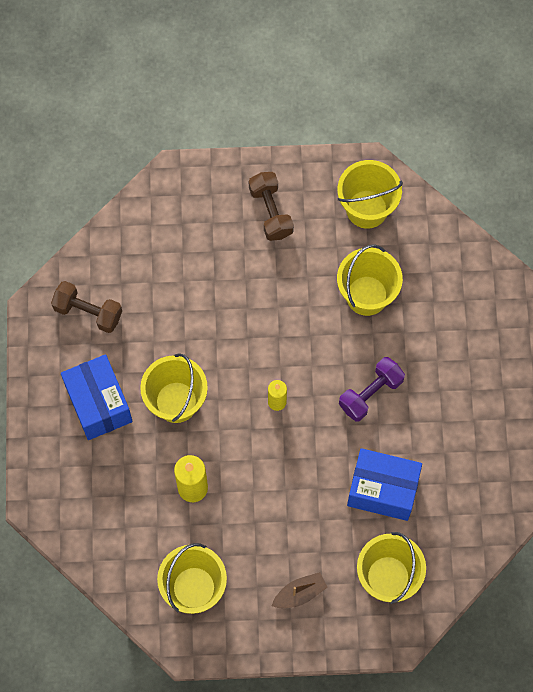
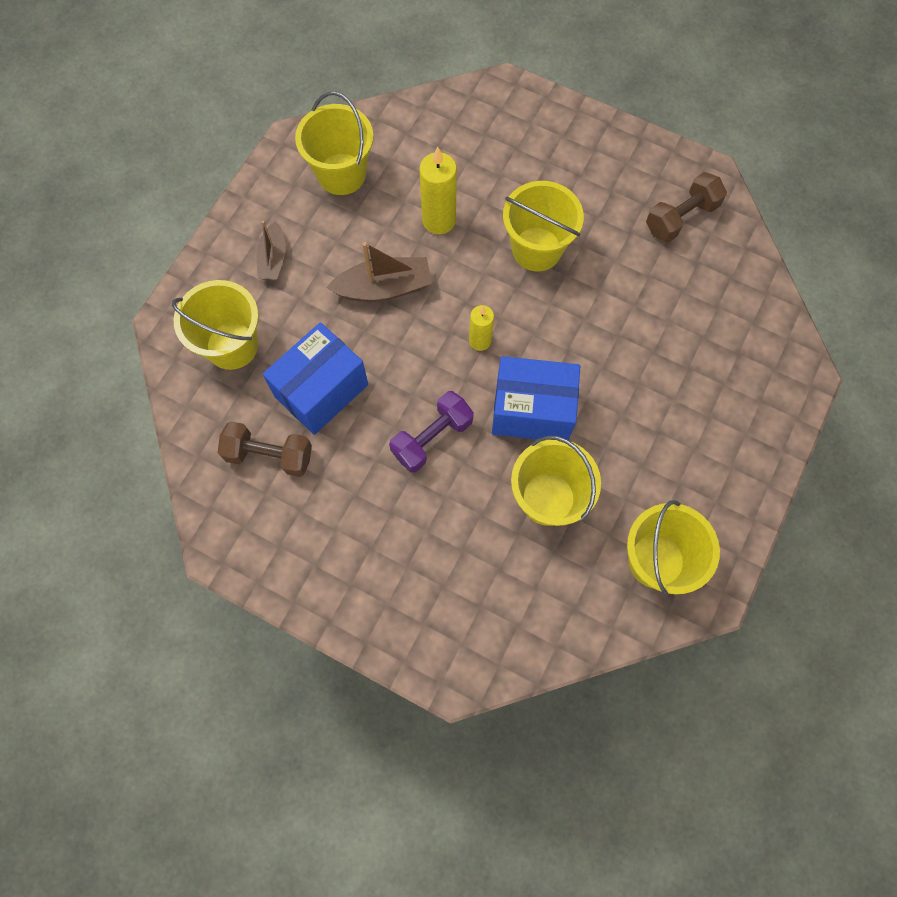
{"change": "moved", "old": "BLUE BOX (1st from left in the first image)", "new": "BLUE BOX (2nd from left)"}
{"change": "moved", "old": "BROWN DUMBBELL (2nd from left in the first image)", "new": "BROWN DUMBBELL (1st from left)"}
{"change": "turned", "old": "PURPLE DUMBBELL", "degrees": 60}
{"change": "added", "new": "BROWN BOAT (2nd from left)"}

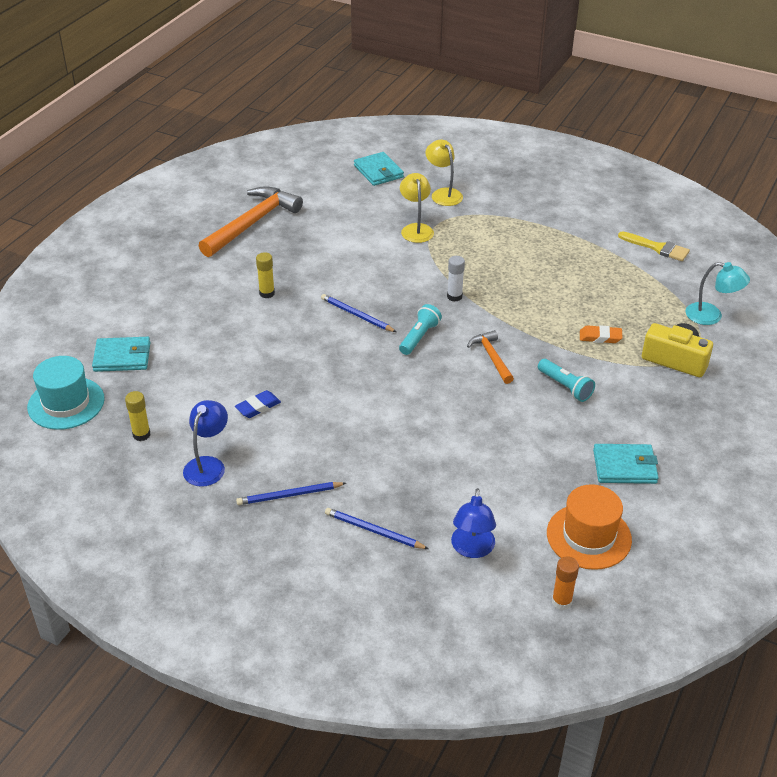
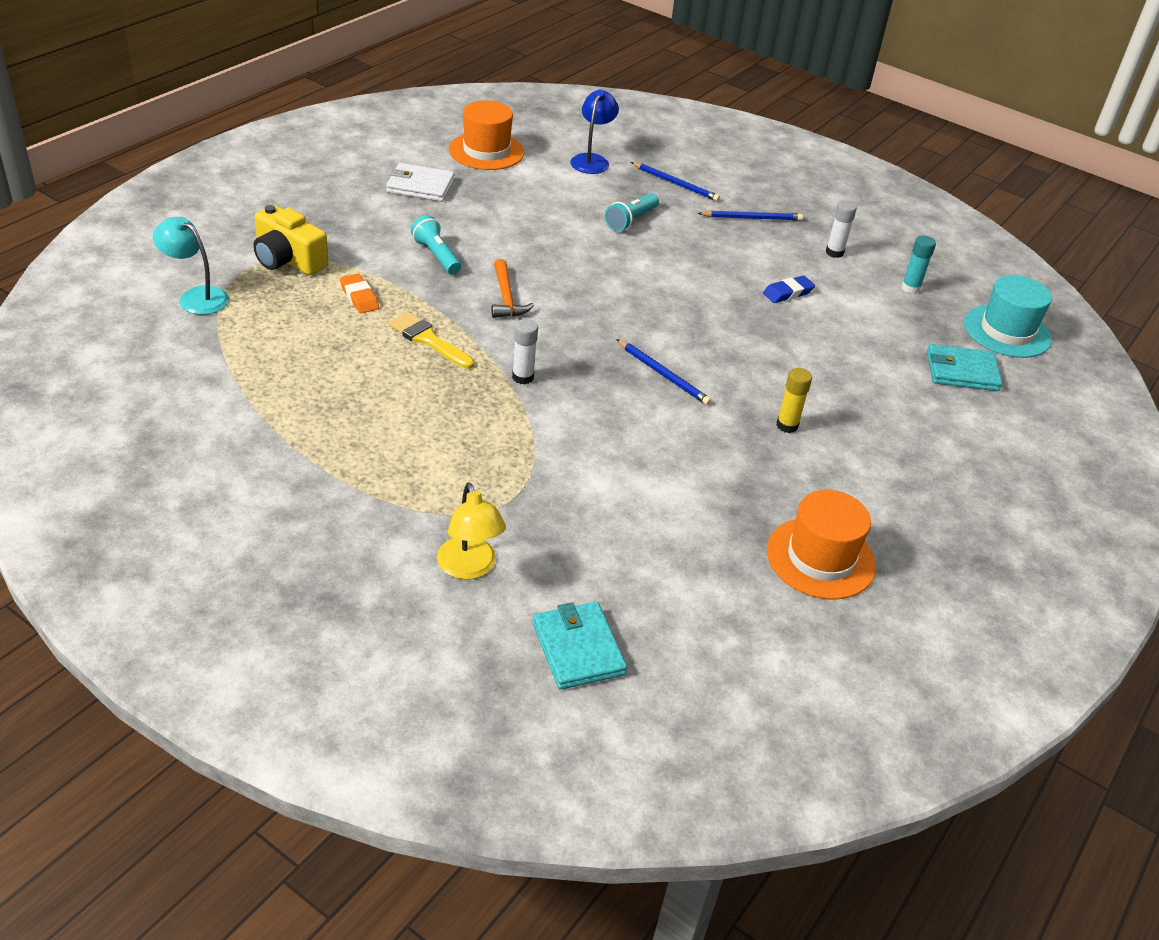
{"change": "recoloured", "old": "YELLOW GLUE STICK (1st from left)", "new": "TURQUOISE GLUE STICK"}
{"change": "replaced", "old": "BLUE LAMP (1st from left)", "new": "WHITE GLUE STICK (2nd from left)"}
{"change": "replaced", "old": "ORANGE HAMMER (1st from left)", "new": "ORANGE HAT (2nd from left)"}
{"change": "moved", "old": "TURQUOISE FLASHLIGHT (1st from left in the first image)", "new": "TURQUOISE FLASHLIGHT (2nd from left)"}
{"change": "removed", "old": "YELLOW LAMP (1st from left)"}
{"change": "removed", "old": "ORANGE GLUE STICK"}
{"change": "turned", "old": "ORANGE ERASER", "degrees": 45}
{"change": "recoloured", "old": "TURQUOISE WALLET (3rd from left)", "new": "WHITE WALLET"}
{"change": "moved", "old": "YELLOW BRUSH"}

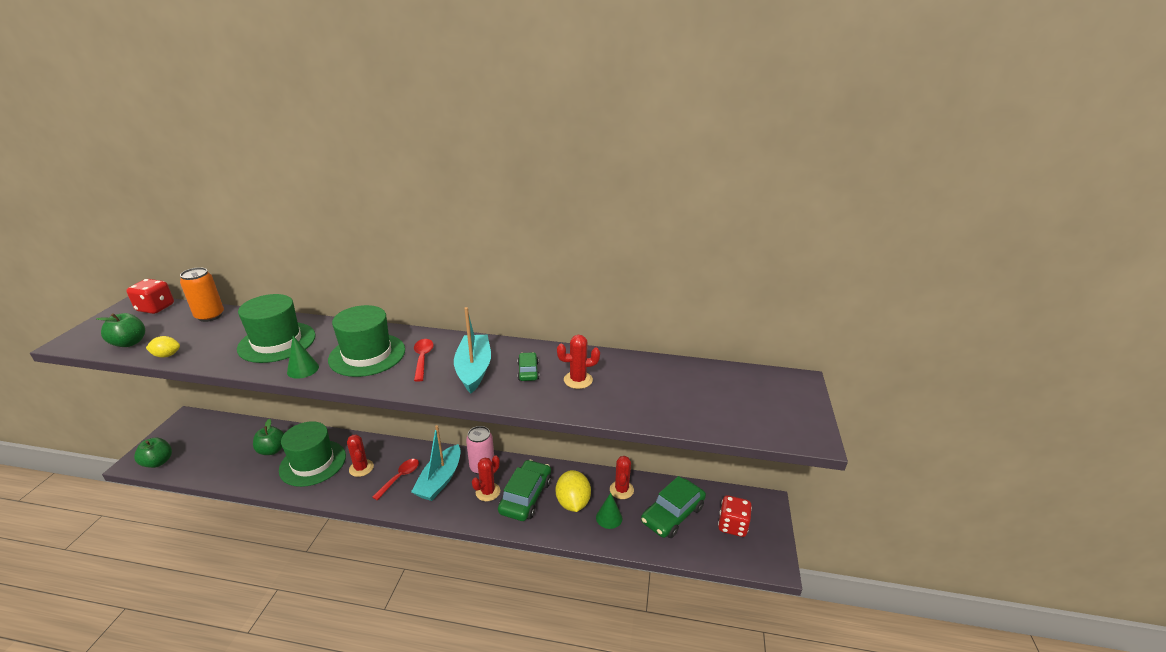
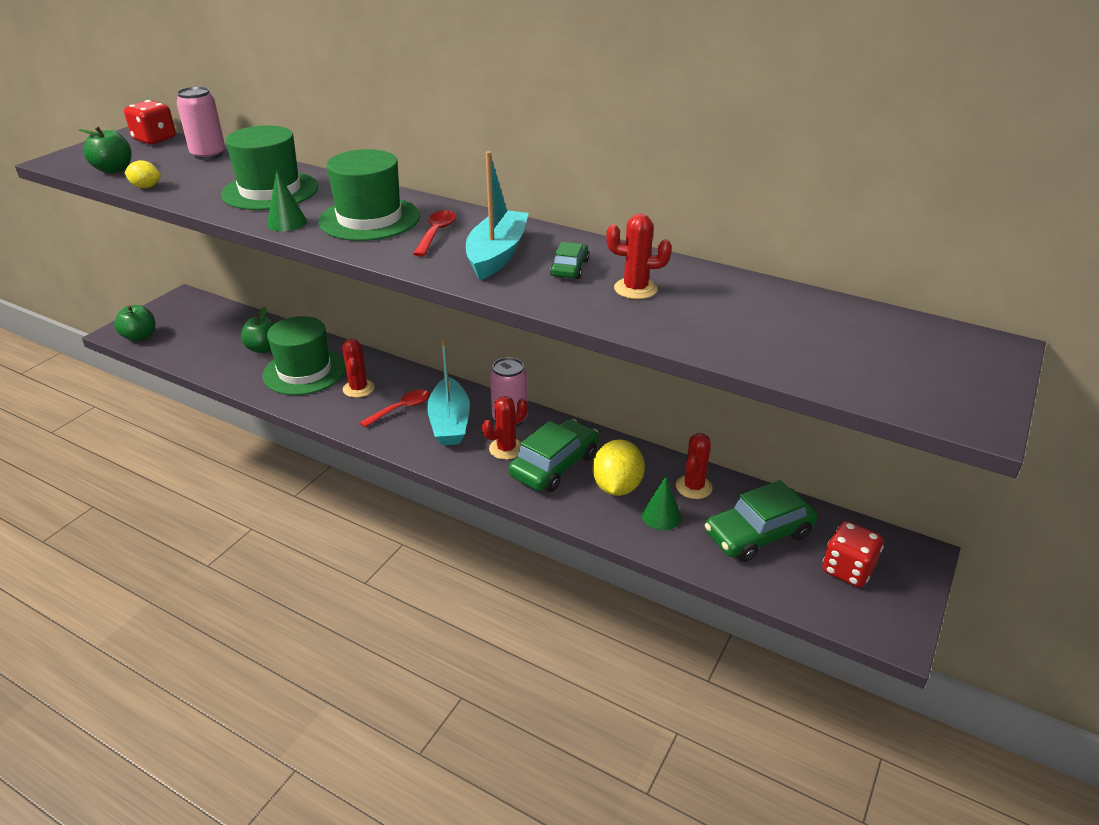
{"change": "recoloured", "old": "ORANGE CAN", "new": "PINK CAN (1st from left)"}
{"change": "turned", "old": "TURQUOISE BOAT (1st from left)", "degrees": -45}

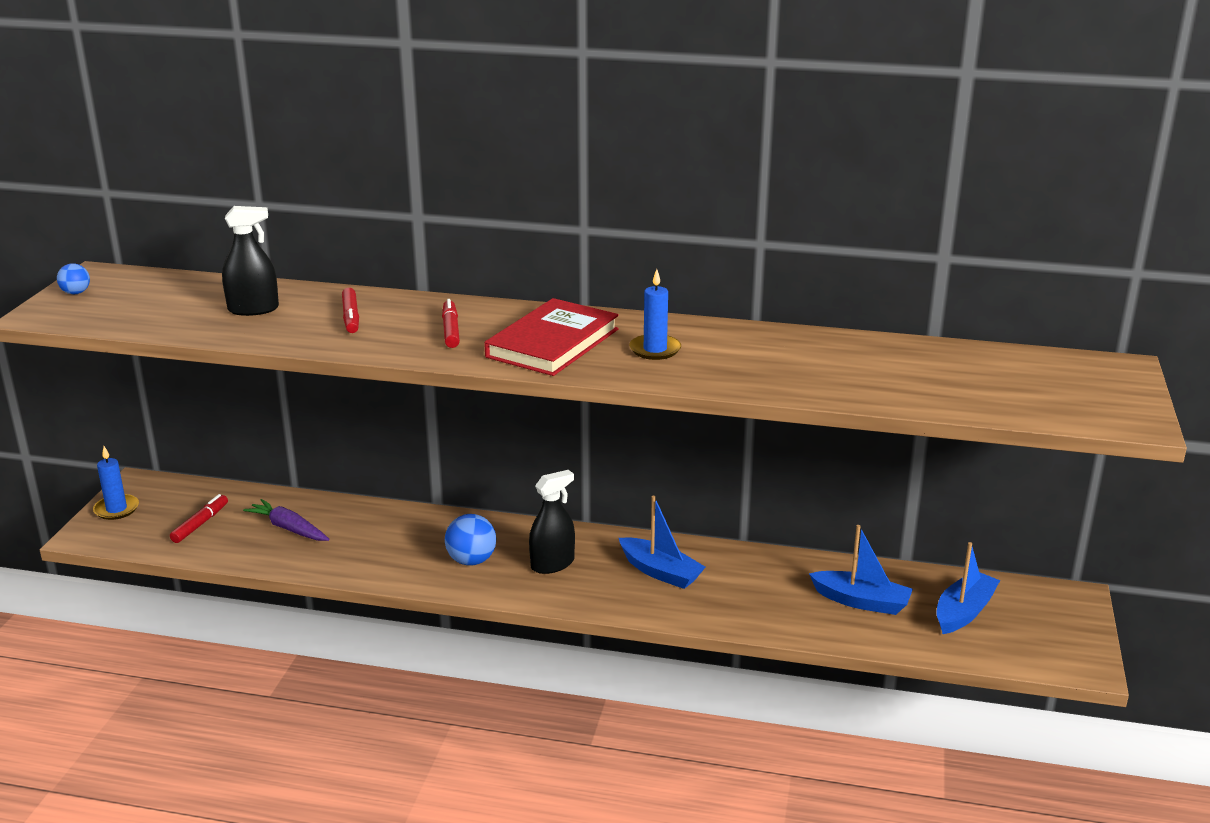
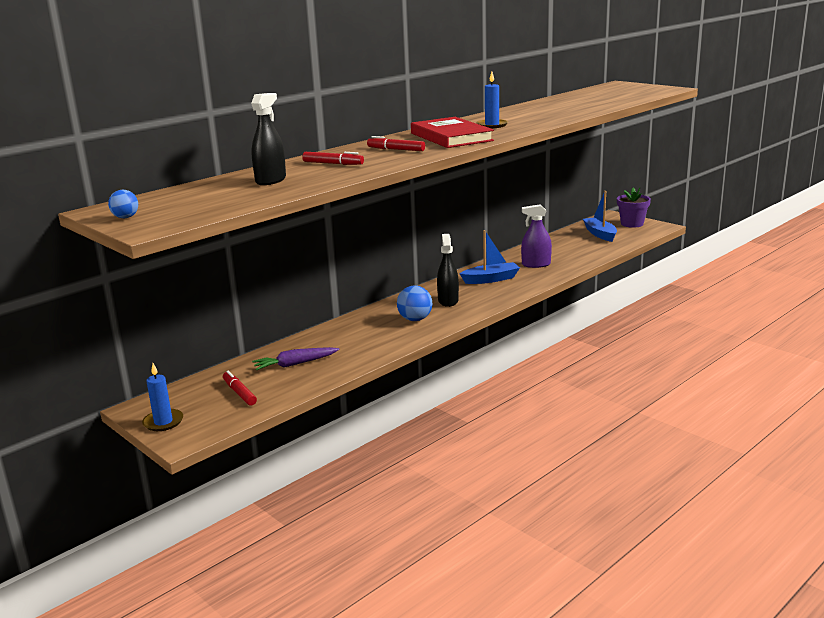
{"change": "removed", "old": "BLUE BOAT (2nd from left)"}
{"change": "added", "new": "PURPLE SPRAY BOTTLE"}
{"change": "added", "new": "PURPLE FLOWER POT"}

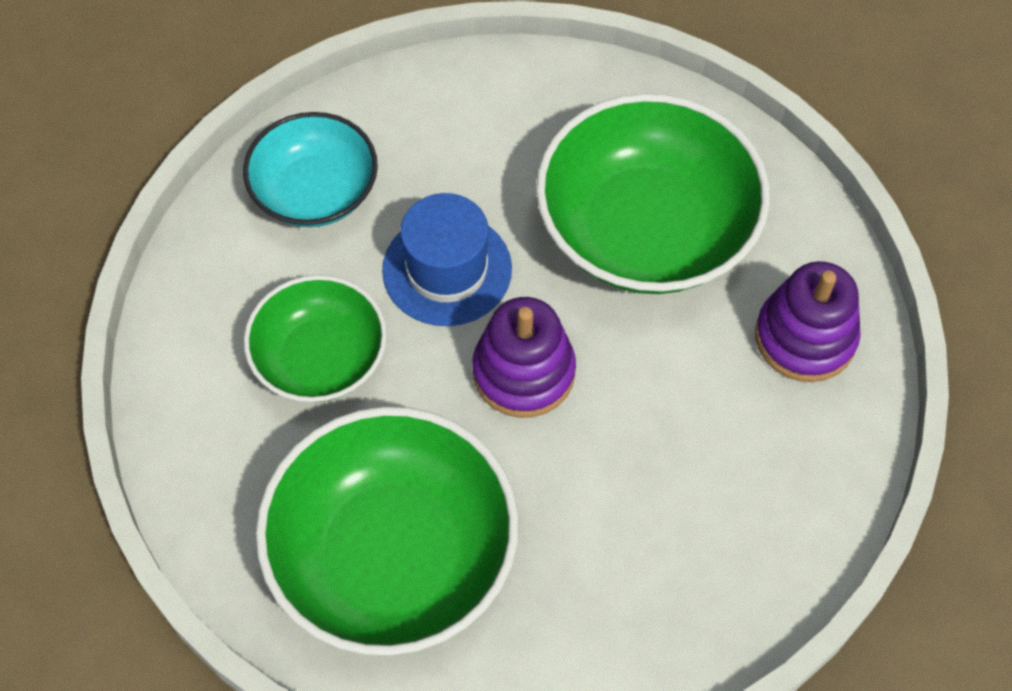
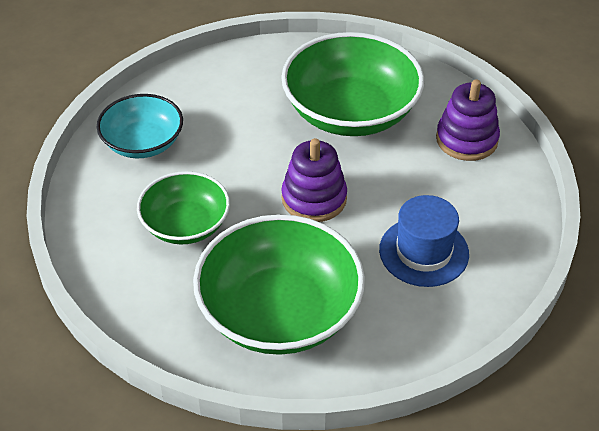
{"change": "moved", "old": "BLUE HAT"}

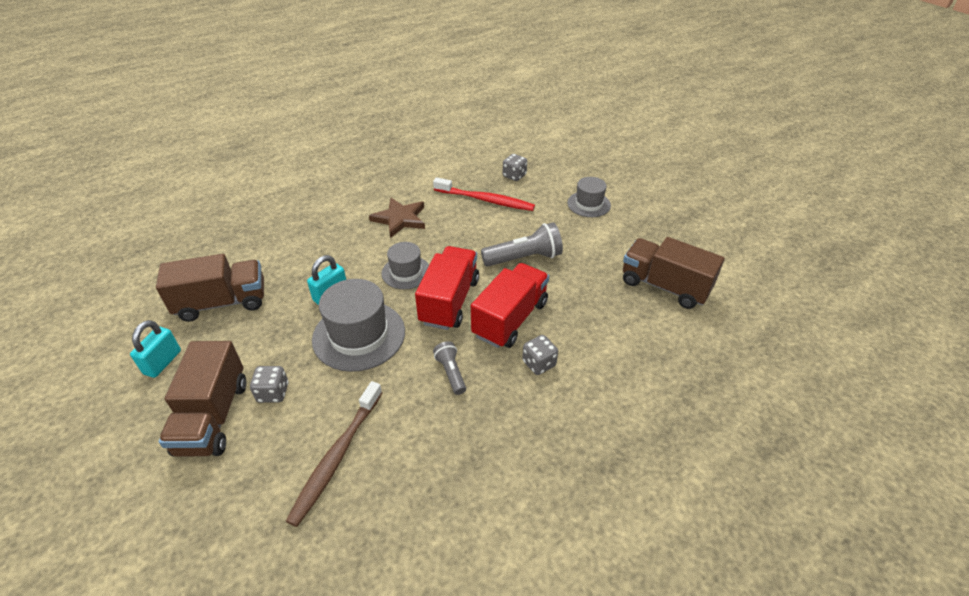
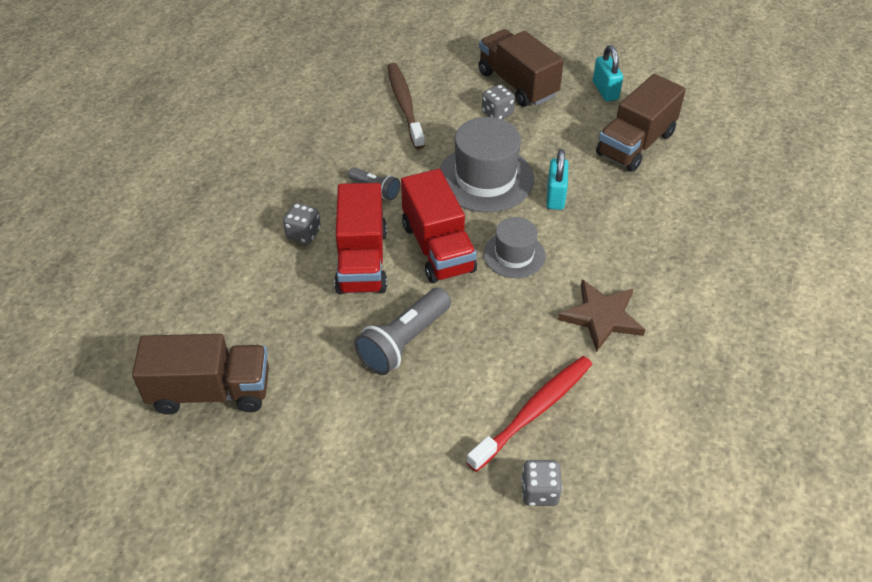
{"change": "turned", "old": "RED TOOTHBRUSH", "degrees": 150}
{"change": "removed", "old": "GREY HAT (3rd from left)"}

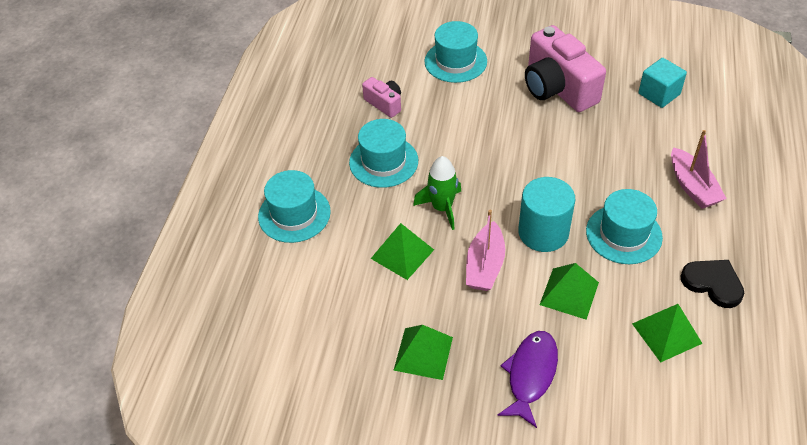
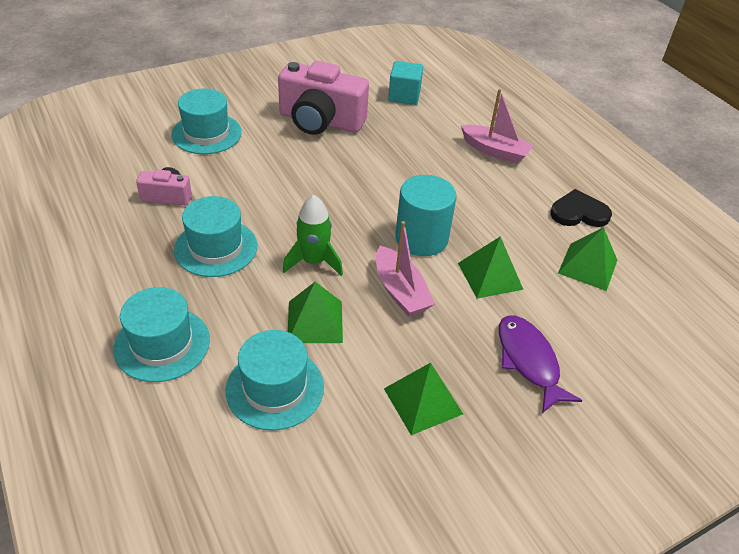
{"change": "moved", "old": "TURQUOISE HAT (4th from left)"}

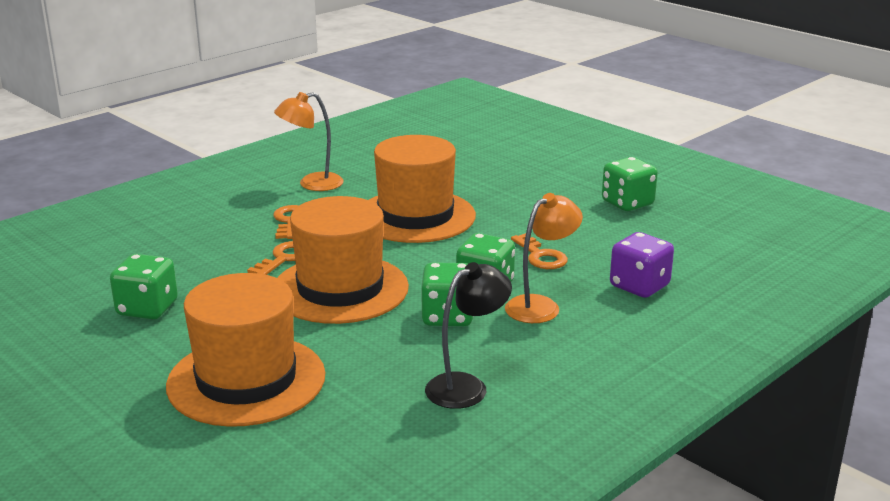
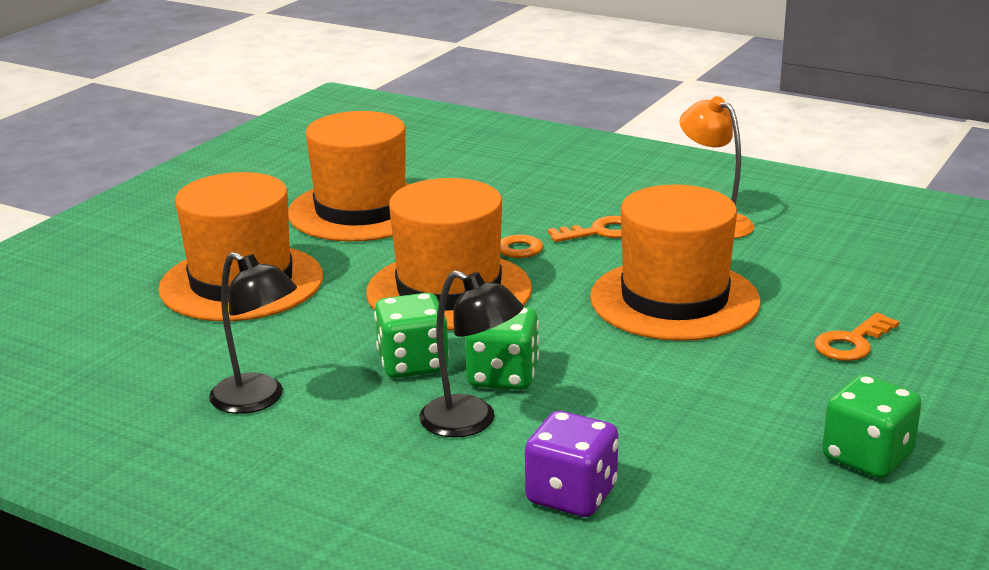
{"change": "replaced", "old": "GREEN DICE (1st from left)", "new": "ORANGE HAT (2nd from left)"}
{"change": "recoloured", "old": "ORANGE LAMP (2nd from left)", "new": "BLACK LAMP (2nd from left)"}
{"change": "moved", "old": "ORANGE KEY (3rd from left)"}

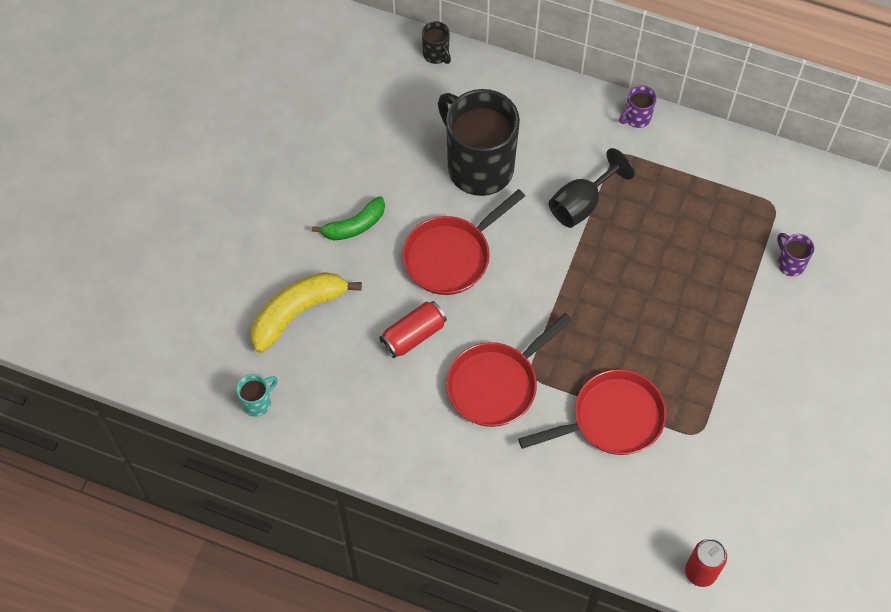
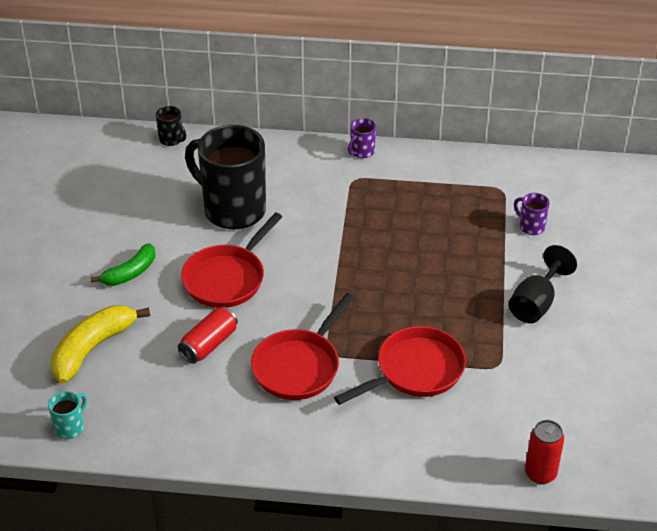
{"change": "moved", "old": "BLACK GOBLET"}

